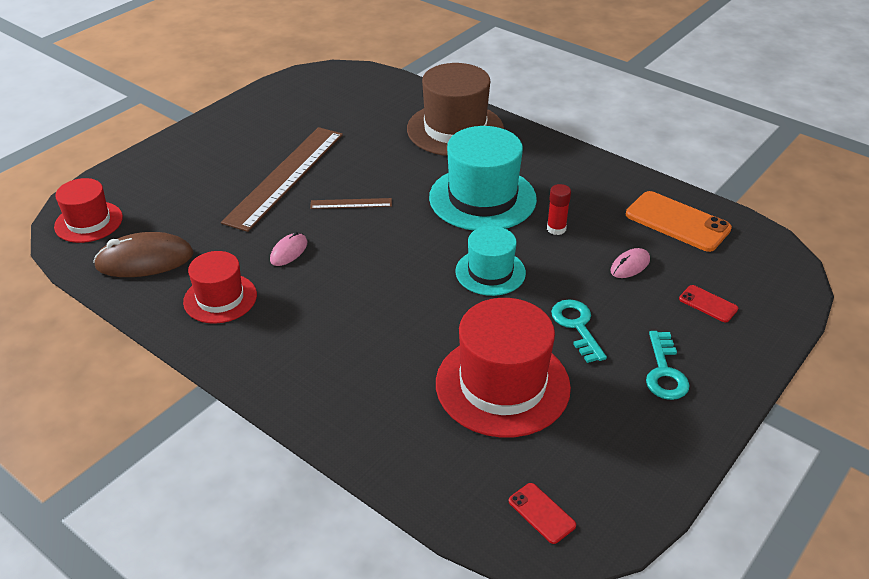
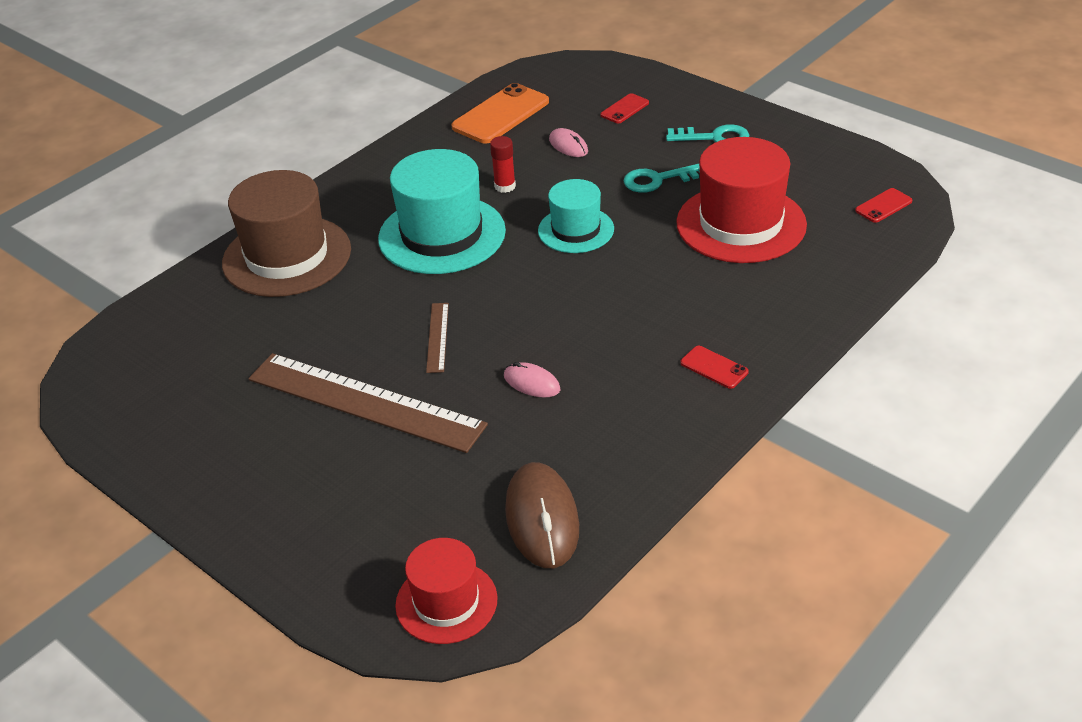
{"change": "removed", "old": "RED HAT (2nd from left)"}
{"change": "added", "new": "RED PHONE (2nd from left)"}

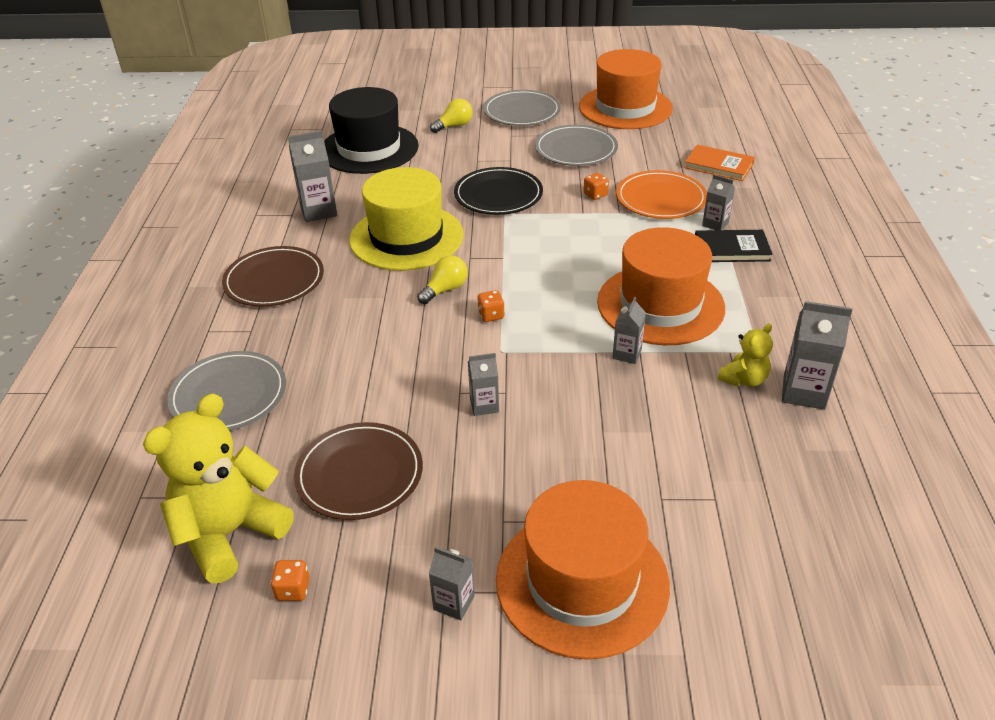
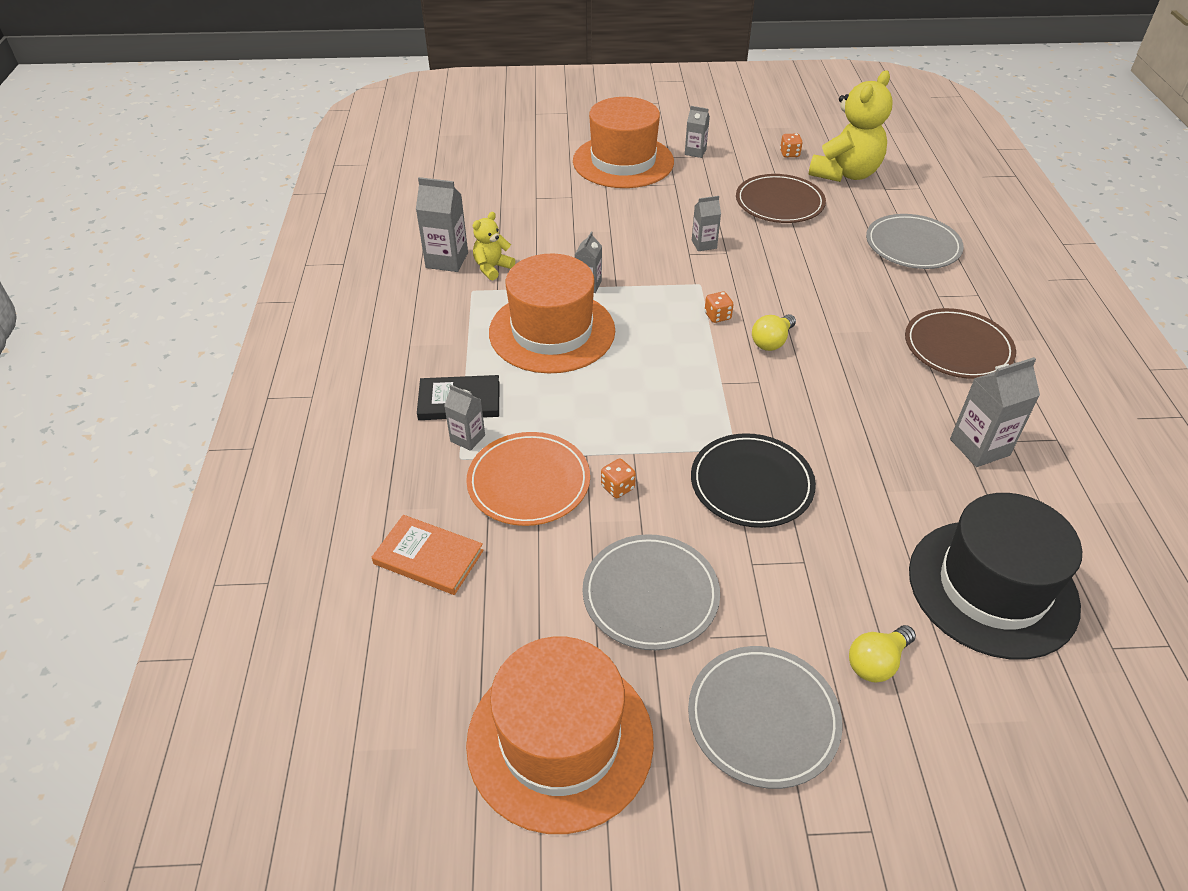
{"change": "removed", "old": "YELLOW HAT"}

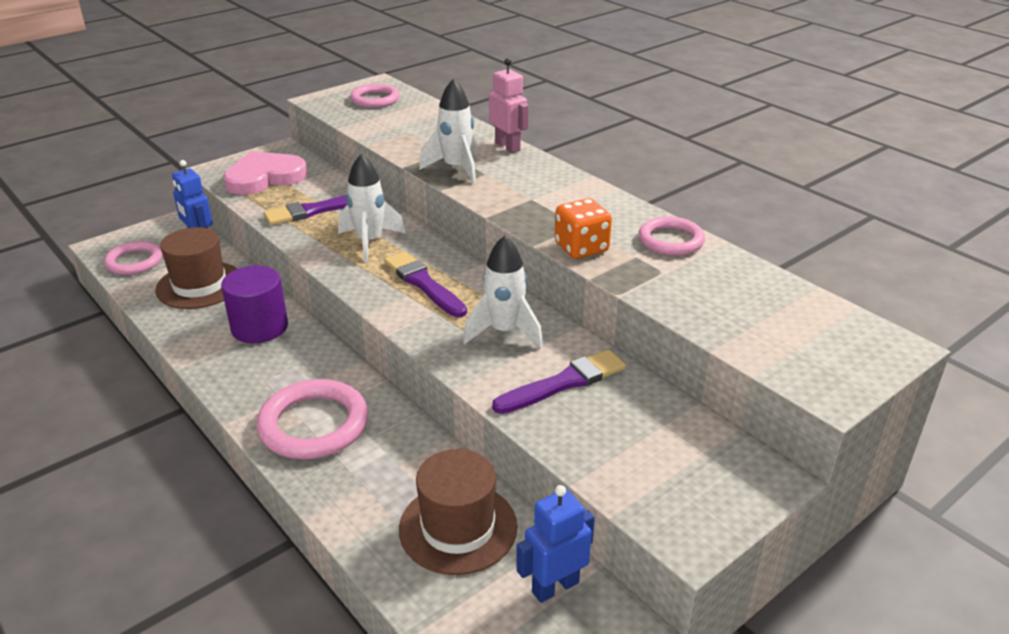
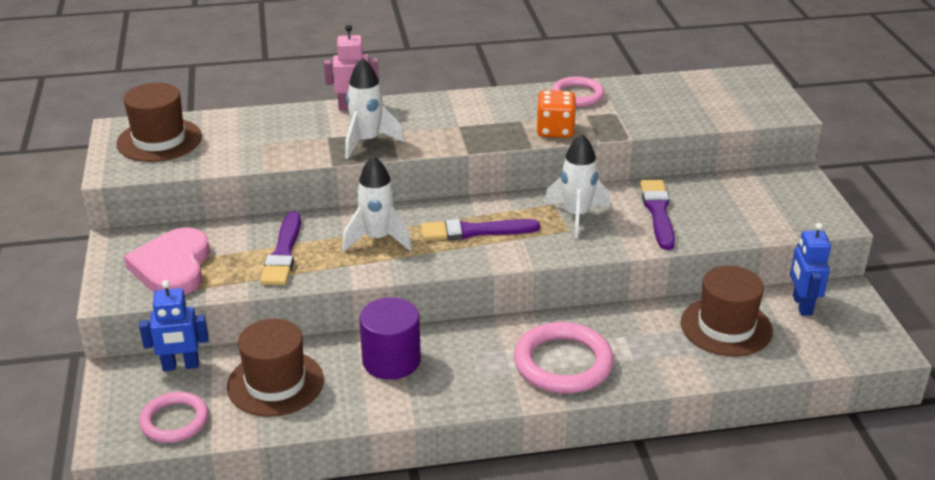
{"change": "replaced", "old": "PINK RING (3rd from left)", "new": "BROWN HAT (1st from left)"}

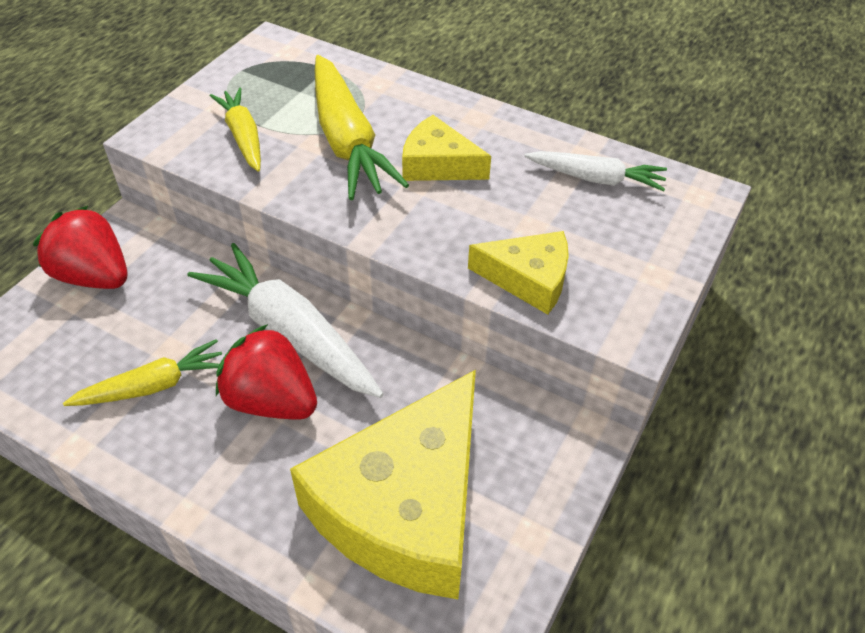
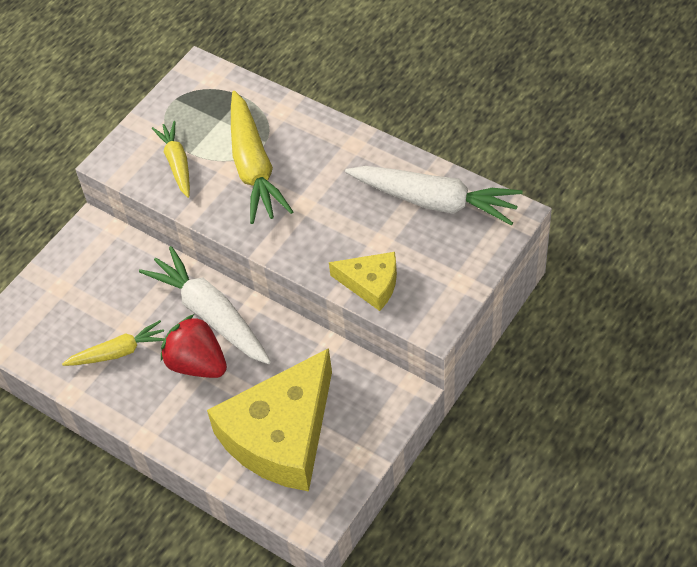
{"change": "removed", "old": "RED STRAWBERRY (1st from left)"}
{"change": "removed", "old": "YELLOW CHEESE (2nd from left)"}
{"change": "resized", "old": "WHITE CARROT (2nd from left)", "factor": 1.7}

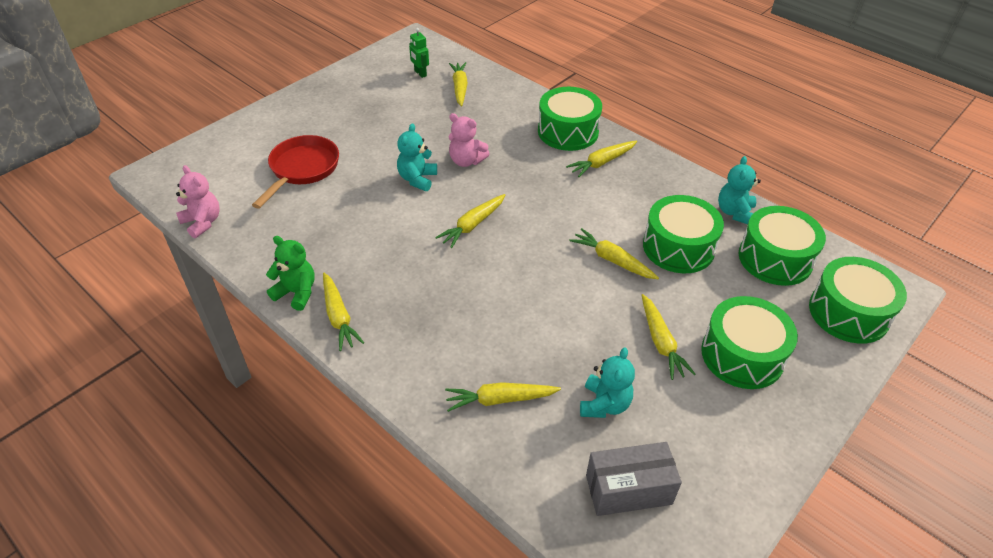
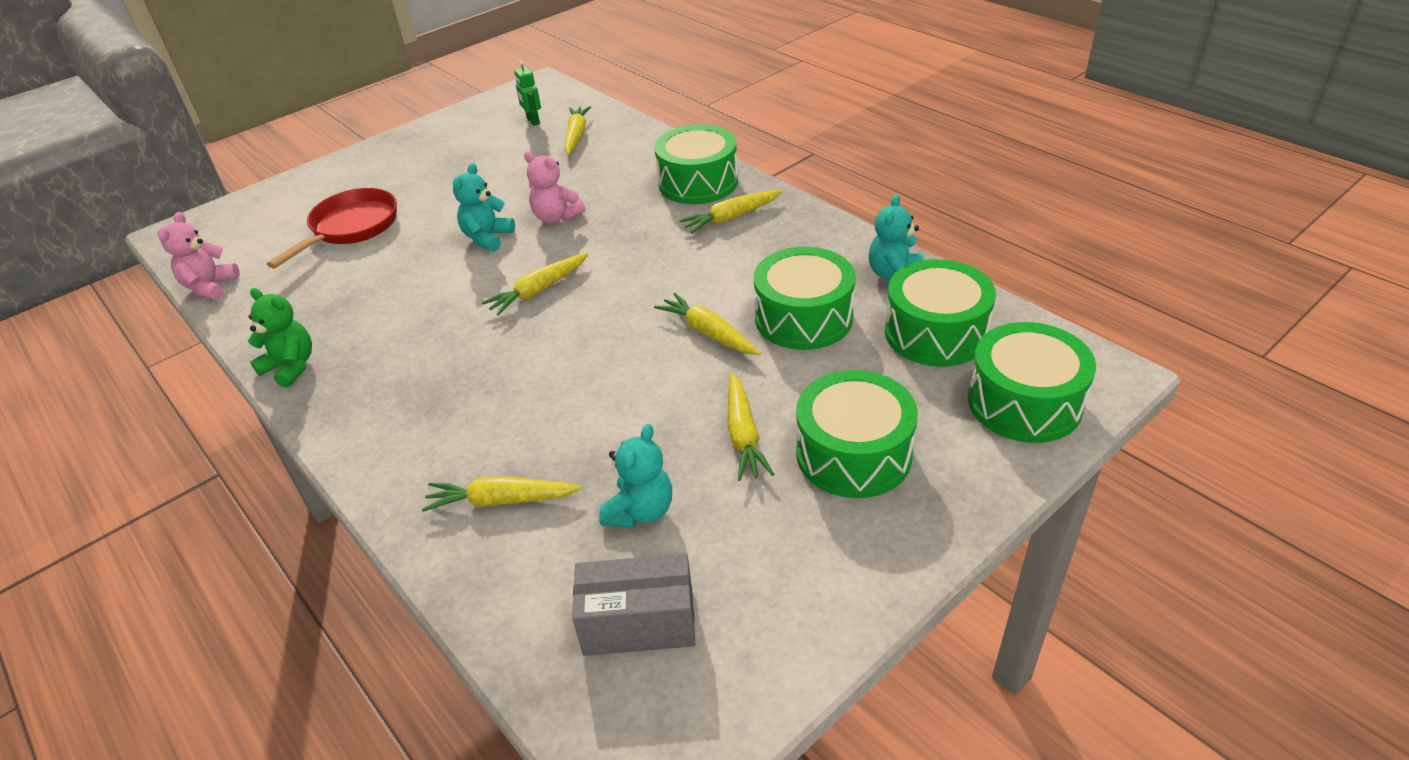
{"change": "turned", "old": "PINK TEDDY BEAR (1st from left)", "degrees": -135}
{"change": "removed", "old": "YELLOW CARROT (1st from left)"}

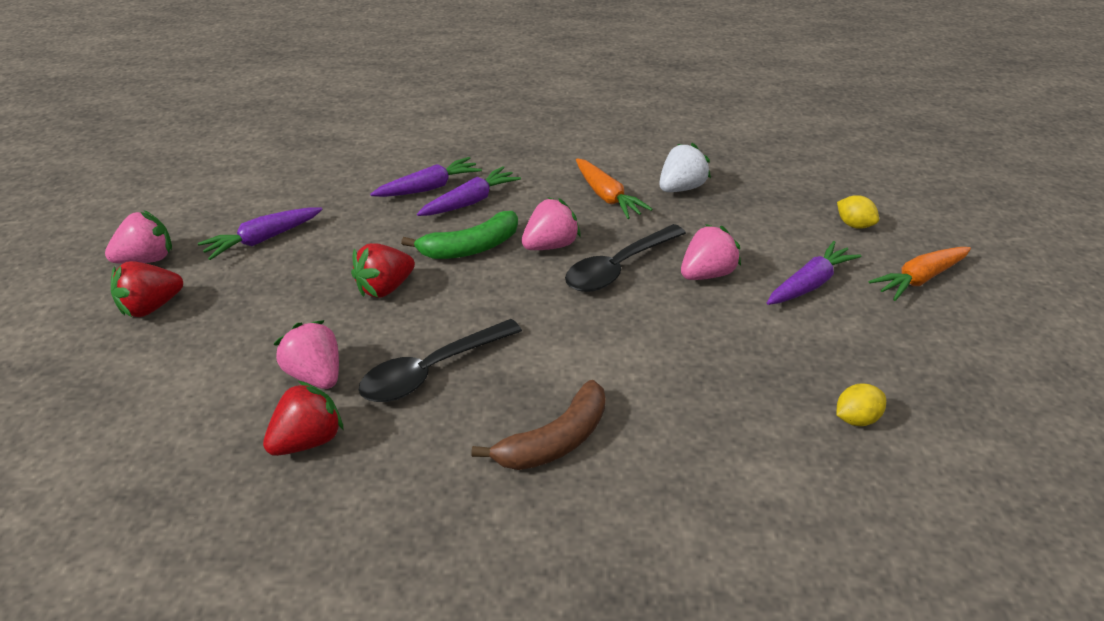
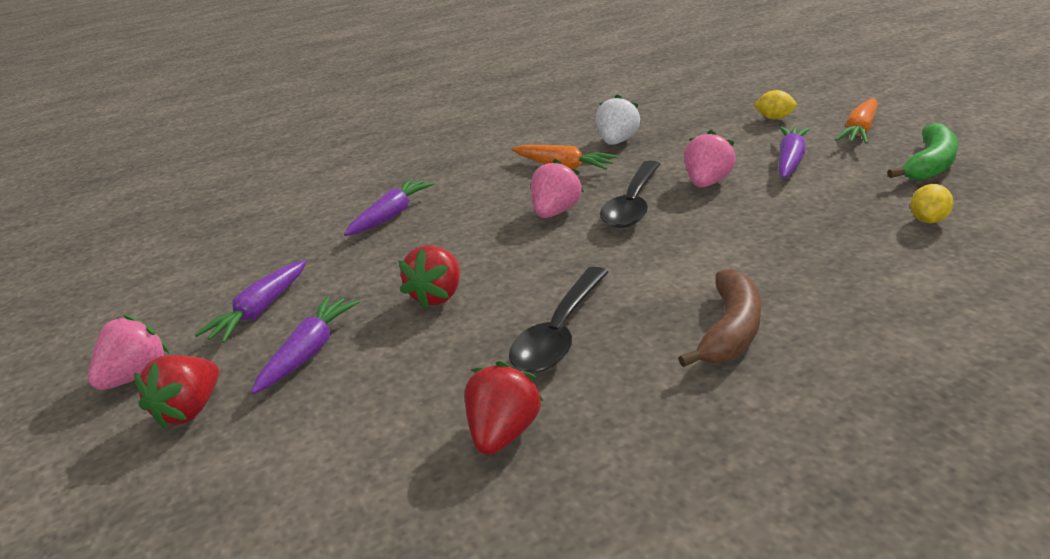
{"change": "removed", "old": "PINK STRAWBERRY (2nd from left)"}
{"change": "moved", "old": "GREEN BANANA"}
{"change": "moved", "old": "PURPLE CARROT (3rd from left in the first image)", "new": "PURPLE CARROT (2nd from left)"}

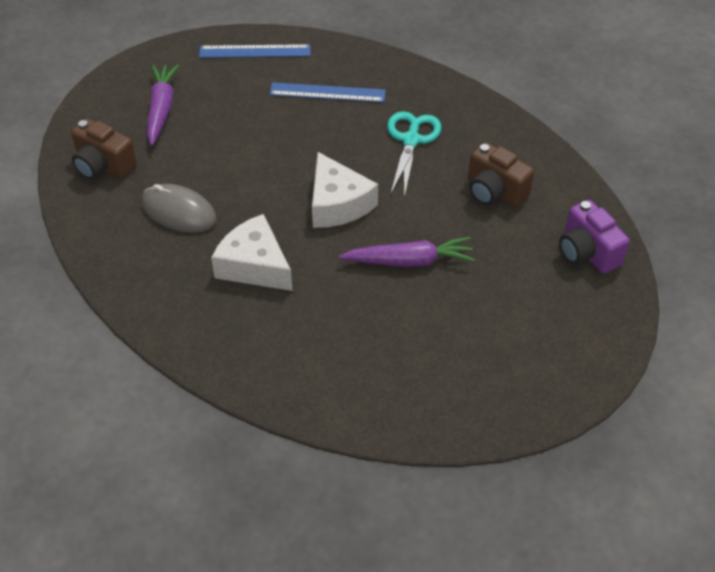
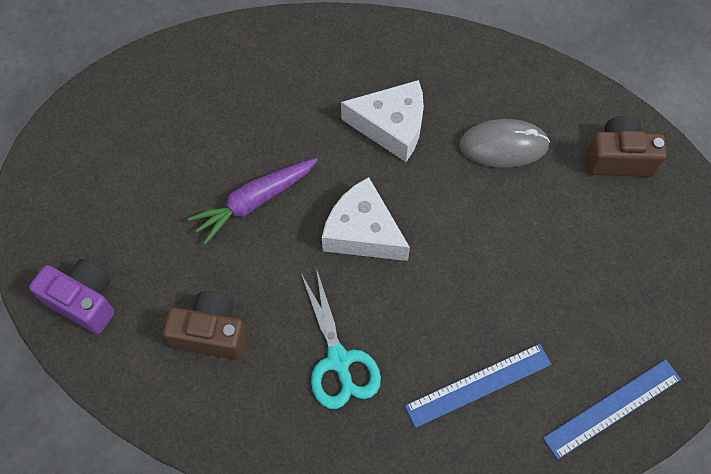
{"change": "removed", "old": "PURPLE CARROT (1st from left)"}

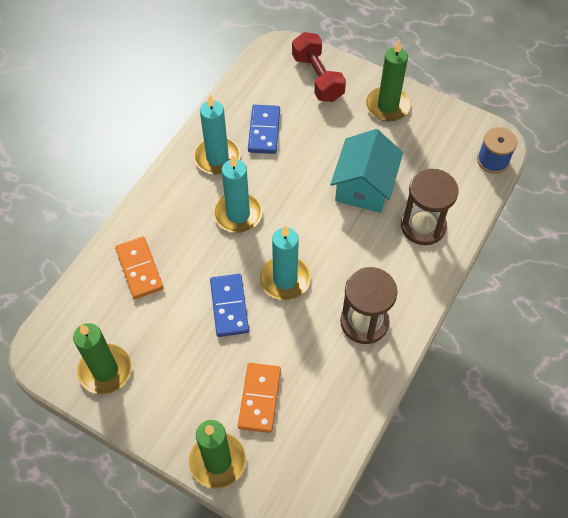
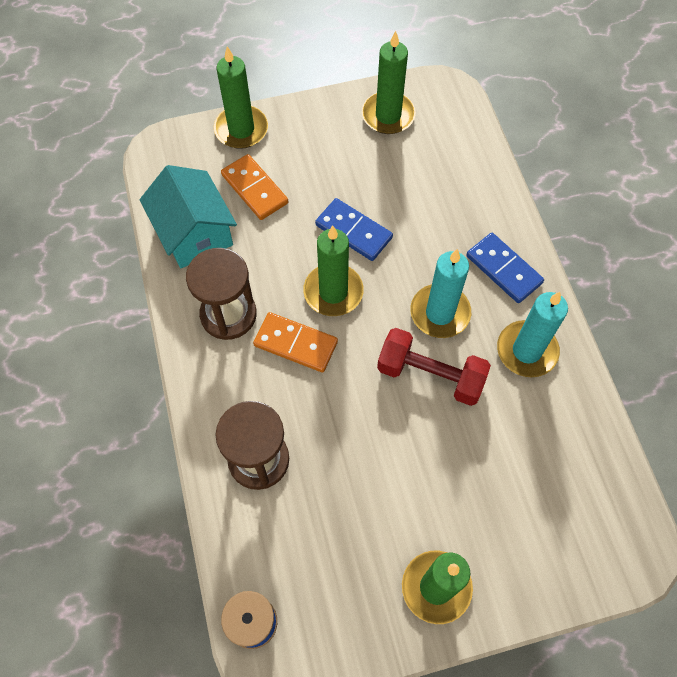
{"change": "moved", "old": "ORANGE DOMINO (1st from left in the first image)", "new": "ORANGE DOMINO (2nd from left)"}
{"change": "moved", "old": "BLUE DOMINO (2nd from left)"}
{"change": "recoloured", "old": "TURQUOISE CANDLE (3rd from left)", "new": "GREEN CANDLE (2nd from left)"}
{"change": "moved", "old": "RED DUMBBELL"}
{"change": "moved", "old": "TURQUOISE HOUSE"}

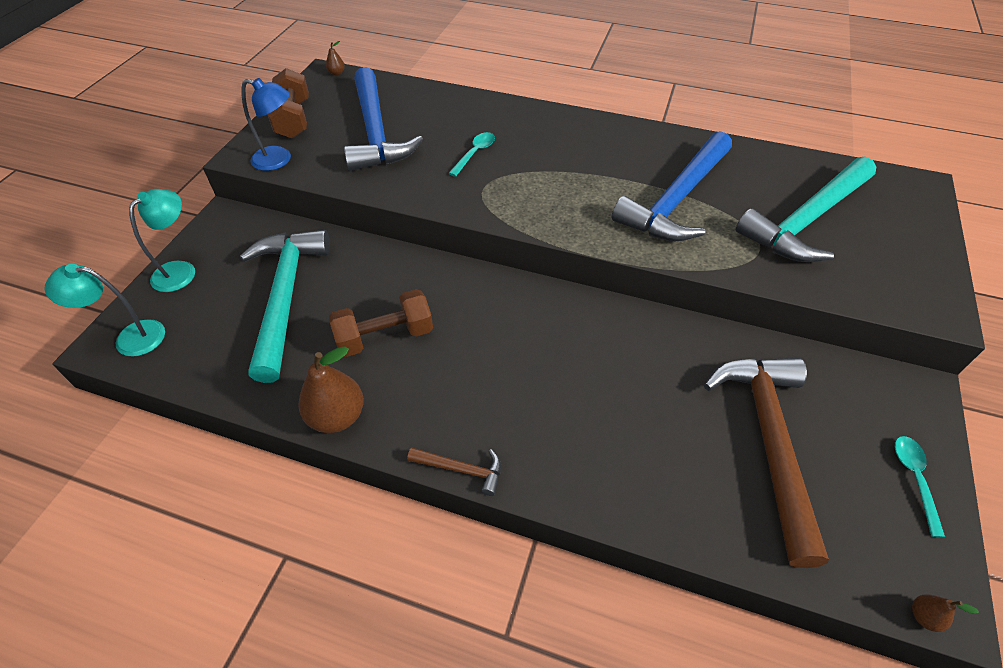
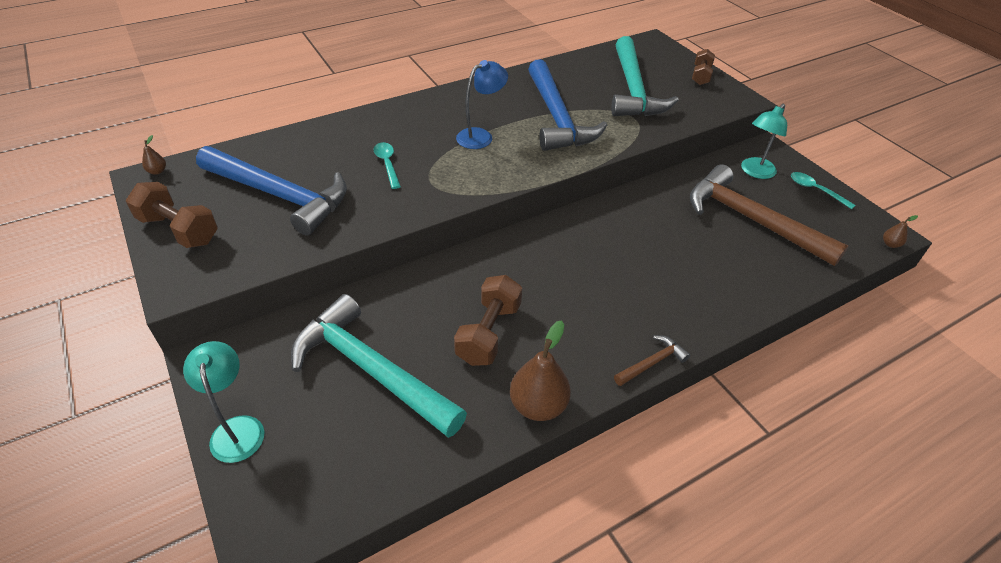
{"change": "moved", "old": "TURQUOISE LAMP (1st from left in the first image)", "new": "TURQUOISE LAMP (2nd from left)"}
{"change": "moved", "old": "BLUE LAMP"}
{"change": "added", "new": "BROWN DUMBBELL (3rd from left)"}

